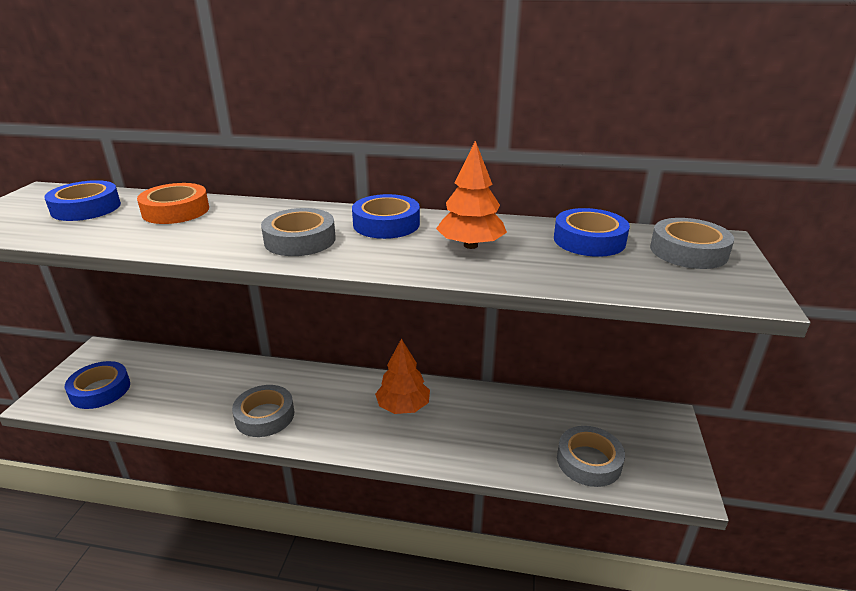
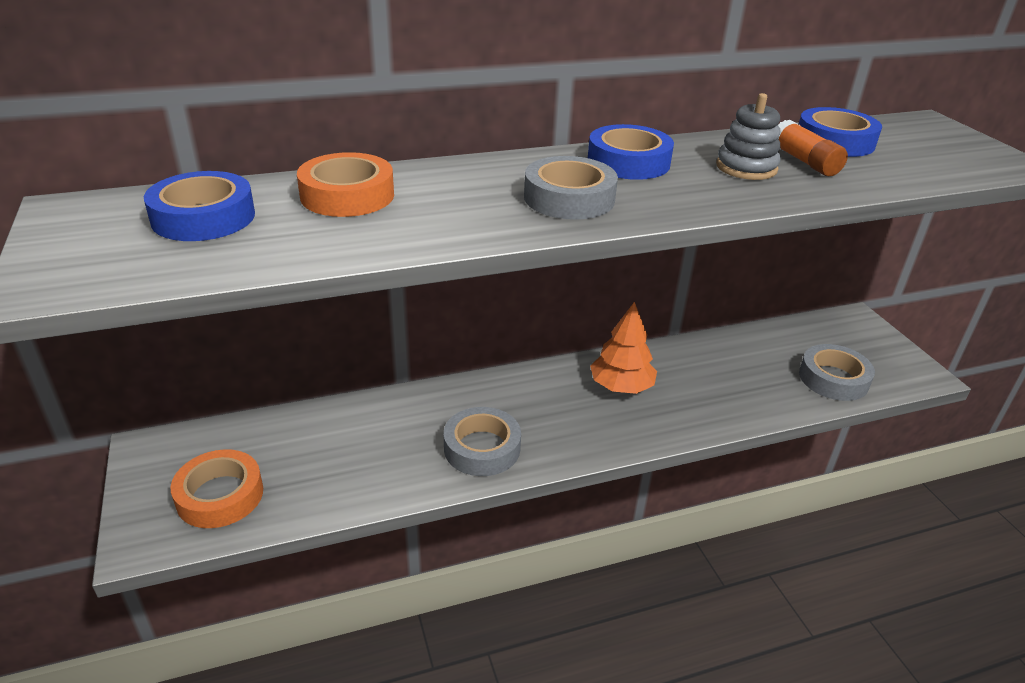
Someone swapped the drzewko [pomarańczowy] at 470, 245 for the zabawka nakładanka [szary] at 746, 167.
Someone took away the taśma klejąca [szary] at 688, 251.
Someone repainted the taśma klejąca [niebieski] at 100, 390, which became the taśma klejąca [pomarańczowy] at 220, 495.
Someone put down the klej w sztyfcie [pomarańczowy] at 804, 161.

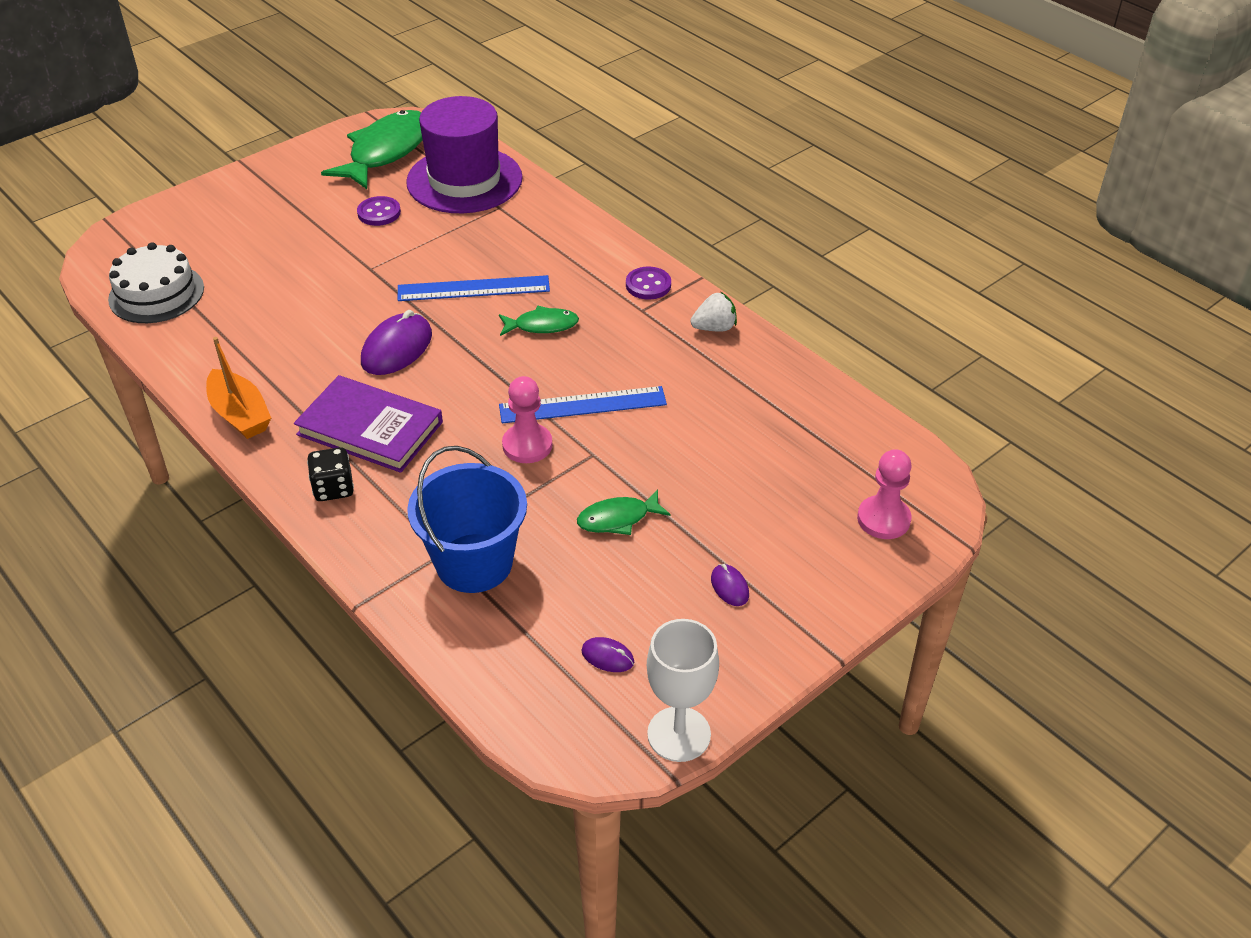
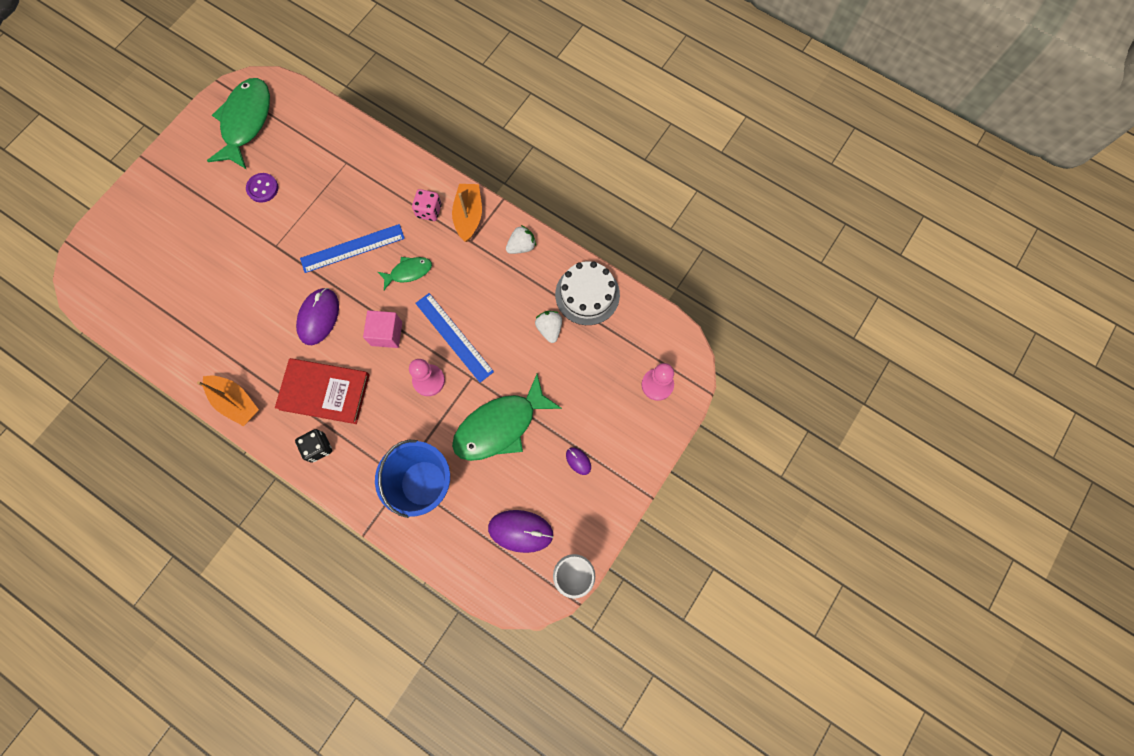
Someone took away the kapelusz [fioletowy] at 464, 180.
Someone carried the tort [biały] from 156, 293 to 587, 294.
Someone swapped the guzik [fioletowy] at 648, 285 for the łódka [pomarańczowy] at 469, 216.
Someone repainted the książka [fioletowy] at 370, 428, which became the książka [czerwony] at 324, 392.
Someone rotated the linijka [niebieski] at 582, 405 by 75 degrees clockwise.
Someone scaled the ryba [zielony] at 618, 519 by 1.97.
Someone scaled the myszka [fioletowy] at 607, 657 by 2.01.
Someone put down the kostka do gry [różowy] at 429, 211.
Someone put down the sześcian [różowy] at 386, 333.
Someone put down the truskawka [biały] at 549, 329.

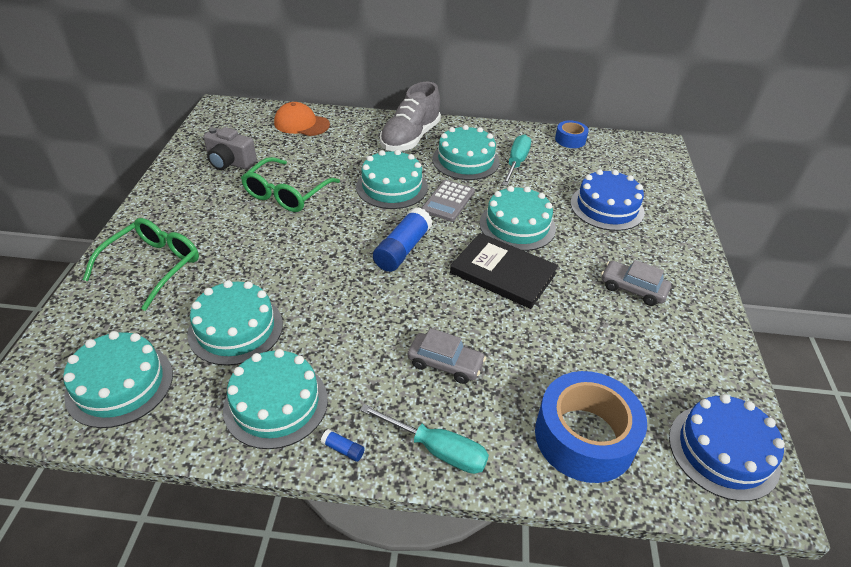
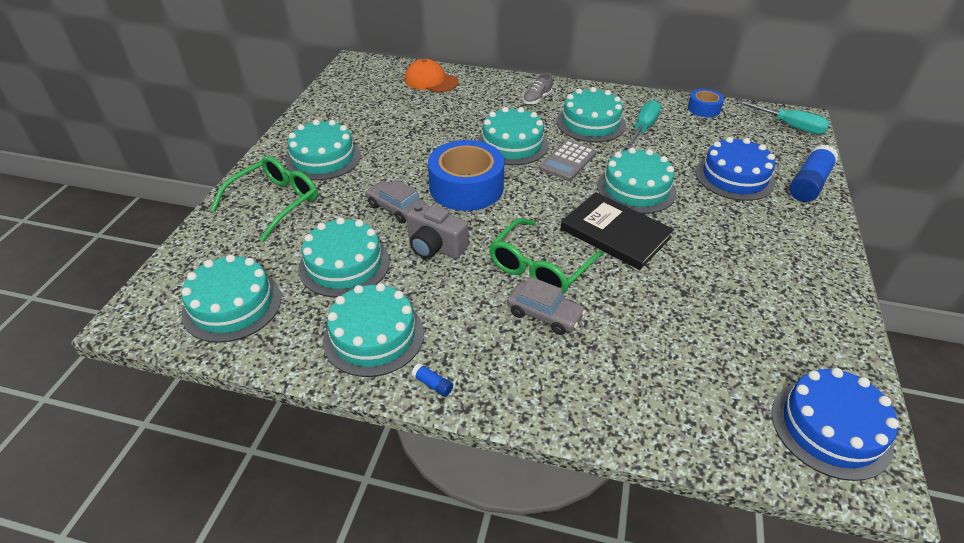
Someone scaled the but [szary] at 410, 138 by 0.46.
Someone carried the aparat fotograficzny [szary] from 230, 163 to 435, 247.
Someone carried the okulary [zielony] from 286, 194 to 540, 267.
Someone carried the klej w sztyfcie [niebieski] from 402, 249 to 809, 184.
Someone carried the samochód [szary] from 632, 289 to 396, 208.
Someone carried the taśma klejąca [niebieski] from 584, 437 to 466, 187.
Someone carried the śrubokręt [turkusowy] from 437, 449 to 790, 126.
Someone put down the tort [turkusowy] at 323, 158.

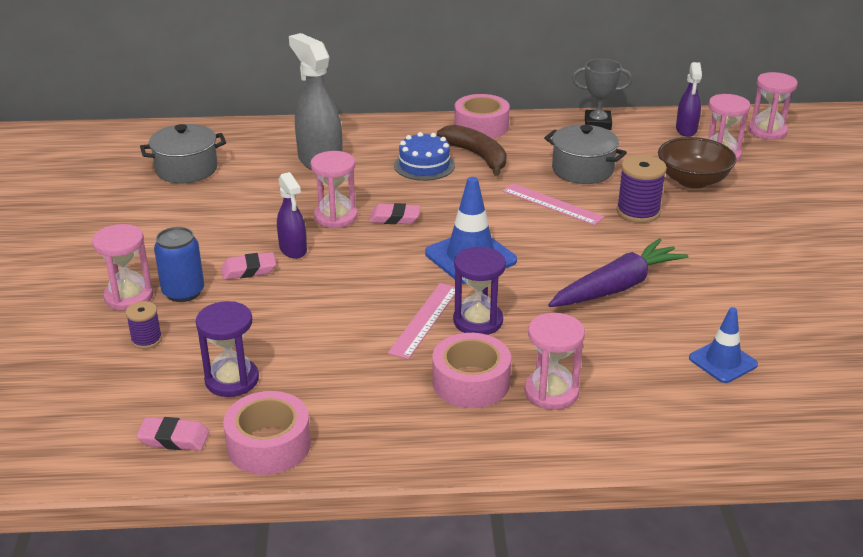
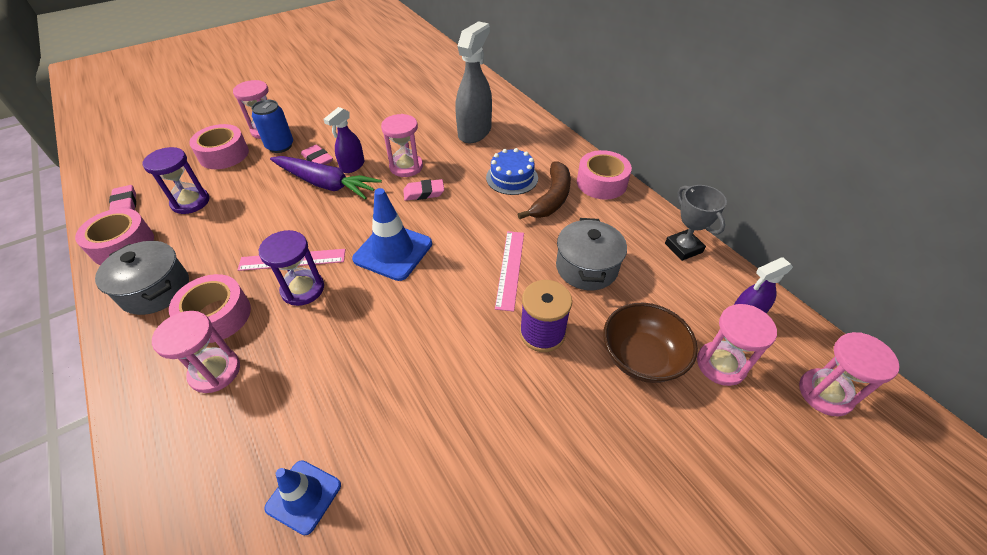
Someone carried the garnek [szary] from 186, 169 to 156, 290.
Someone rotated the gumka do mazania [różowy] at 394, 218 by 75 degrees counterclockwise.
Someone carried the marchewka [fioletowy] from 617, 287 to 326, 184.
Someone swapped the szpulka [fioletowy] at 146, 340 for the taśma klejąca [różowy] at 224, 154.

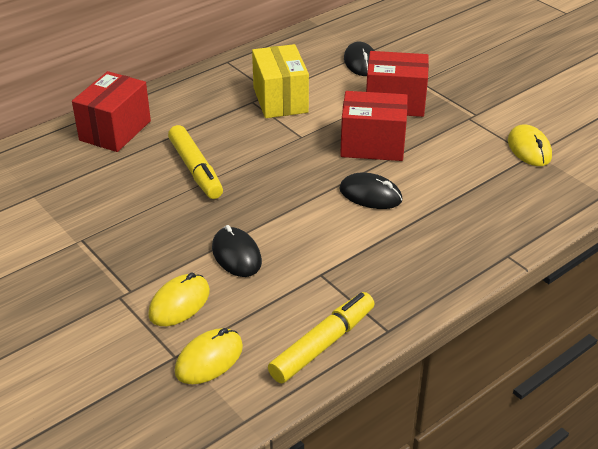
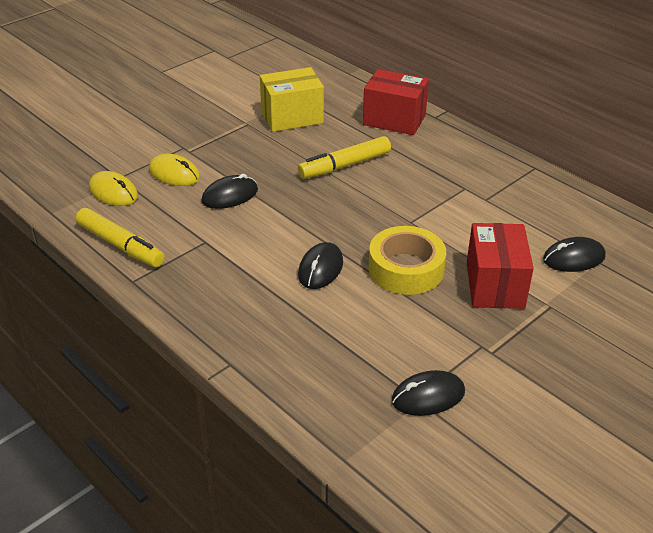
Someone carried the pudełko [żółty] from 280, 100 to 292, 117.
Someone swapped the pudełko [czerwony] at 372, 145 for the taśma klejąca [żółty] at 406, 269.
Someone repainted the myszka [żółty] at 529, 149, which became the myszka [czarny] at 428, 396.

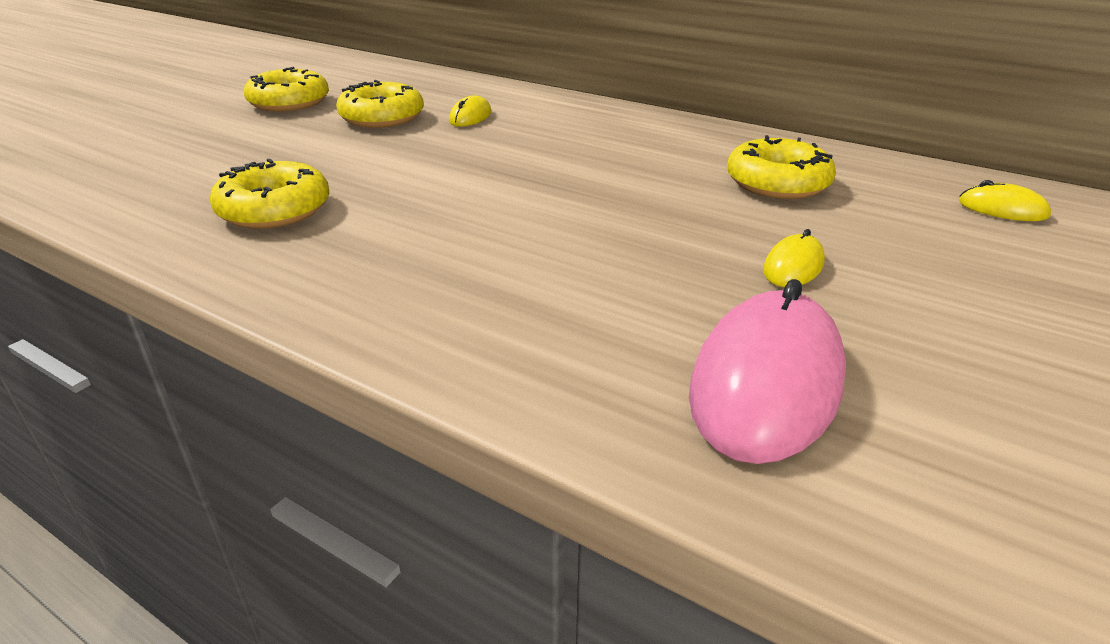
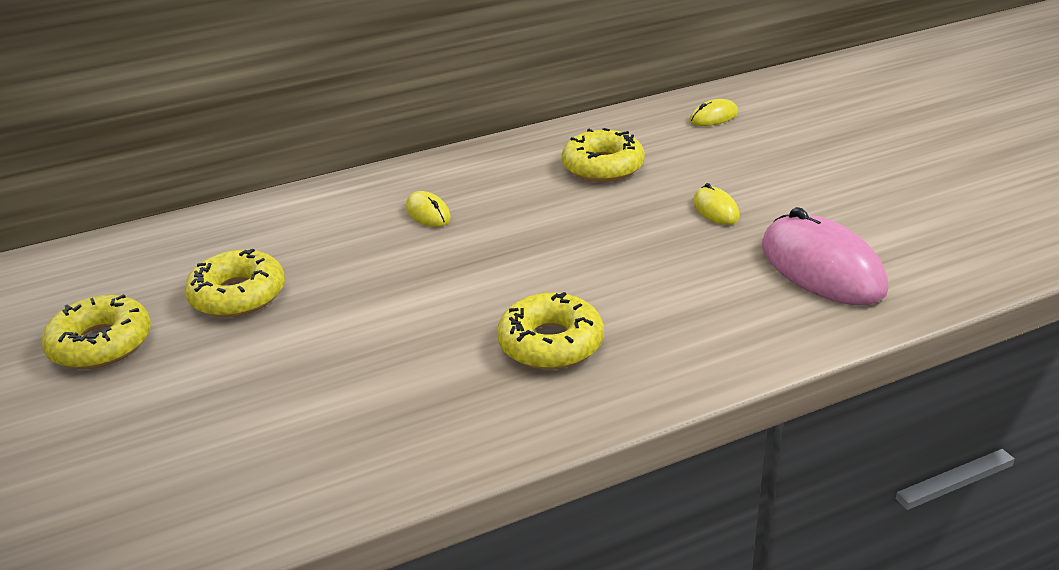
Someone carried the myszka [żółty] from 470, 117 to 428, 213.
Someone carried the donut [żółty] from 274, 209 to 551, 343.

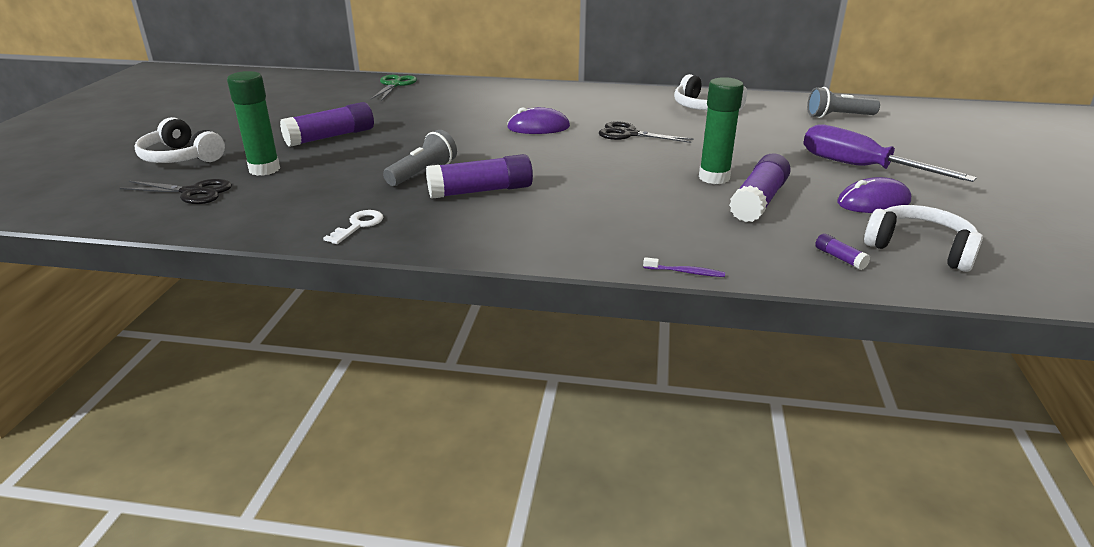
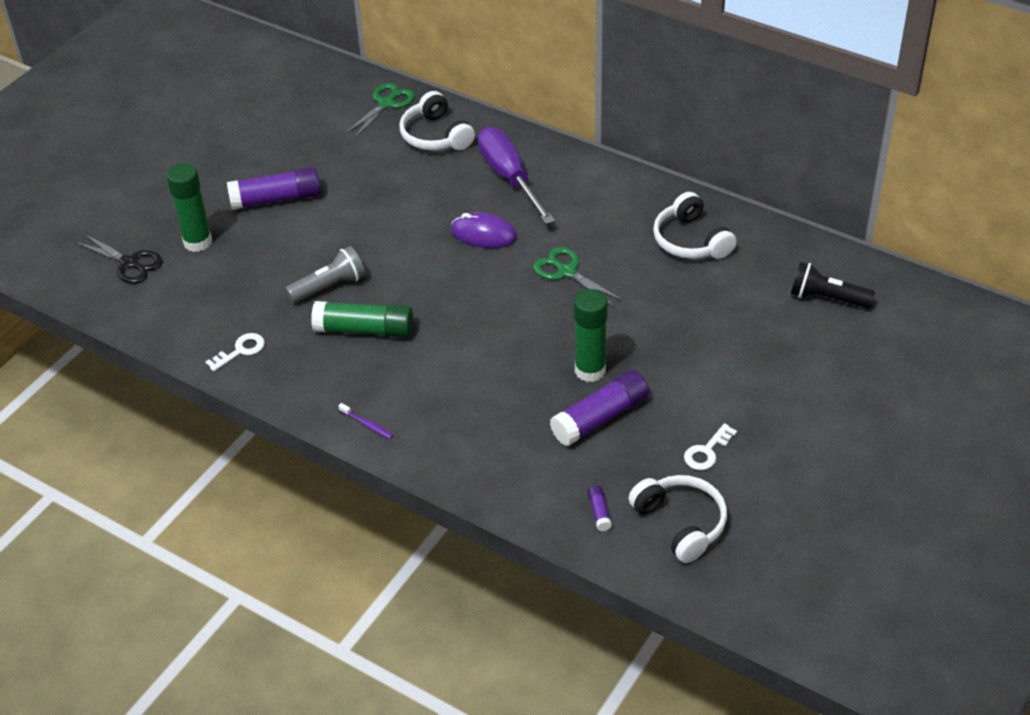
Someone repainted the latarka [szary] at 838, 116, which became the latarka [czarny] at 827, 298.
Someone carried the słuchawki [biały] from 181, 157 to 435, 135.
Someone repainted the nożyczki [czarny] at 629, 134, which became the nożyczki [zielony] at 567, 272.
Someone carried the śrubokręt [fioletowy] from 860, 167 to 509, 177.
Someone repainted the klej w sztyfcie [fioletowy] at 481, 191, which became the klej w sztyfcie [zielony] at 364, 330.
Someone swapped the myszka [fioletowy] at 873, 202 for the klucz [biały] at 707, 451.
Someone carried the szczoteczka do zębów [fioletowy] from 685, 272 to 367, 424.

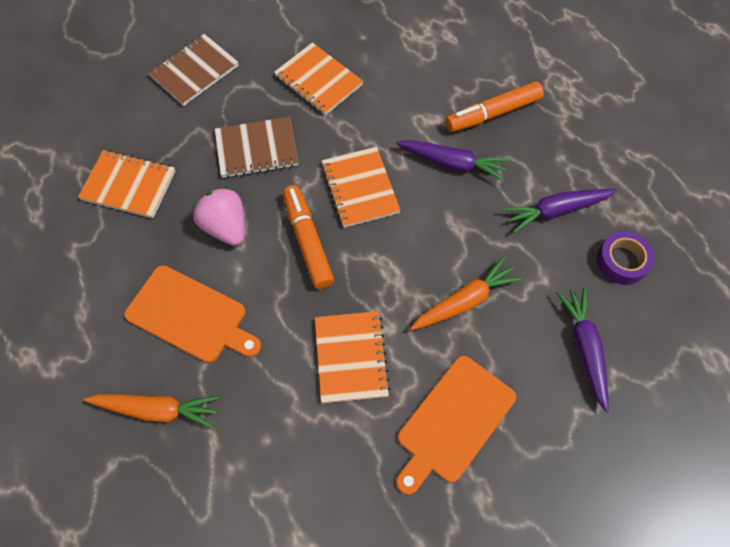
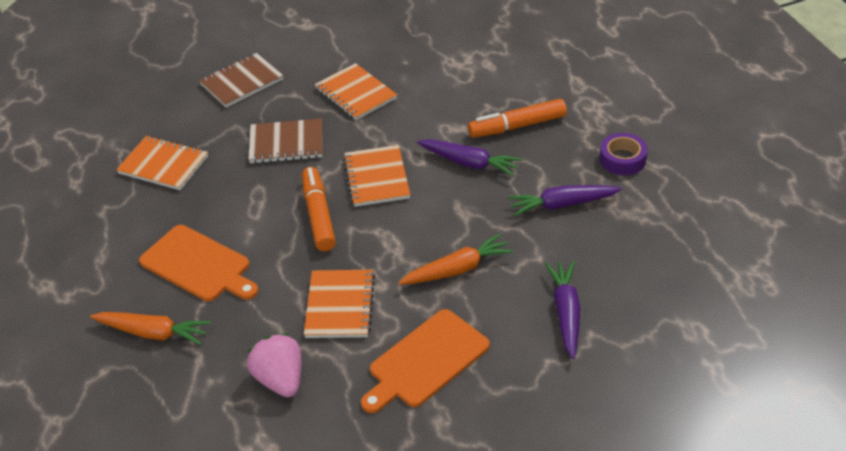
Someone carried the truskawka [różowy] from 225, 227 to 280, 379.
Someone carried the taśma klejąca [fioletowy] from 622, 261 to 622, 159.

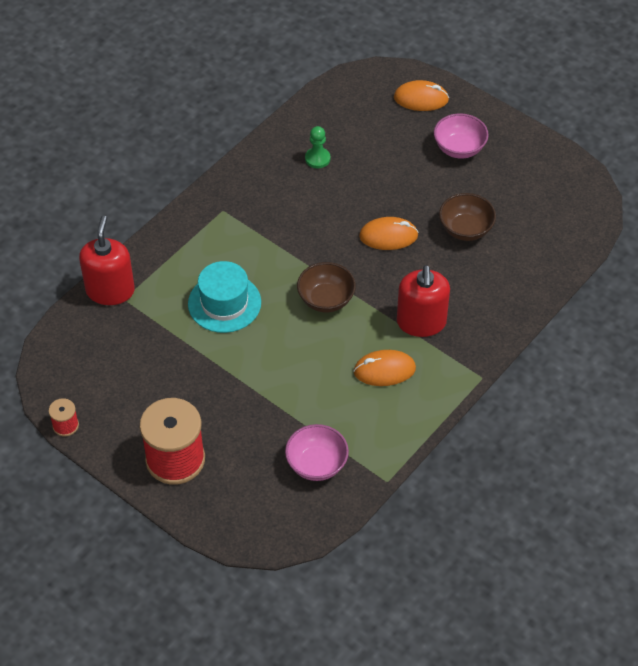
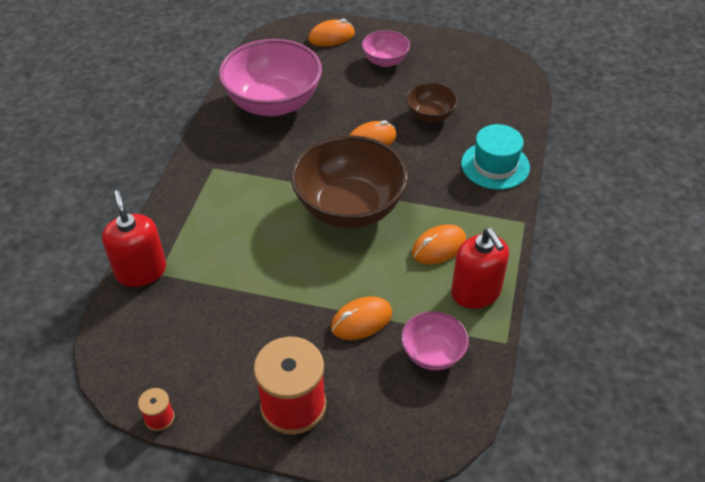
Someone swapped the pionek [zielony] at 317, 159 for the miska [różowy] at 273, 103.
Someone carried the kapelusz [turkusowy] from 224, 303 to 495, 165.
Someone scaled the miska [brązowy] at 326, 299 by 1.98.
Someone carried the dozownik mydła [czerwony] from 421, 322 to 476, 292.
Someone put down the myszka [pomarańczowy] at 361, 320.

